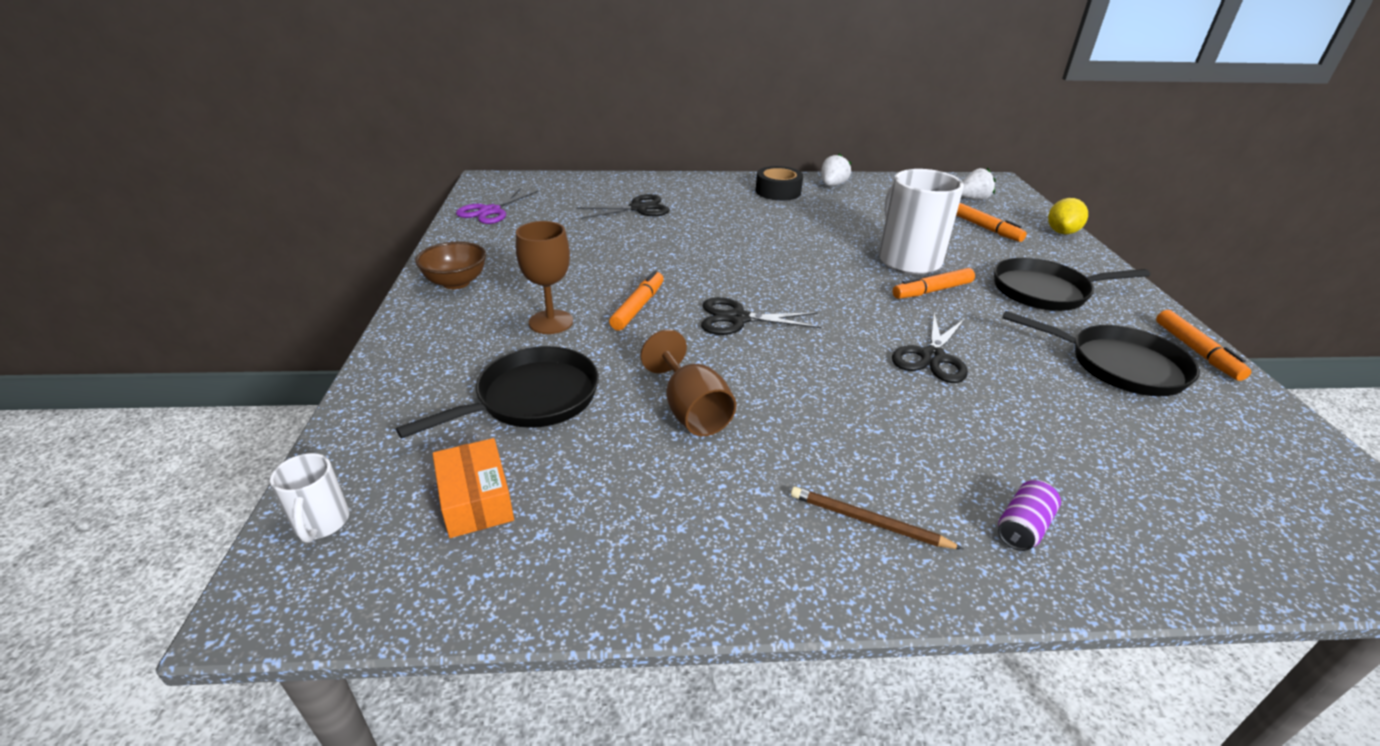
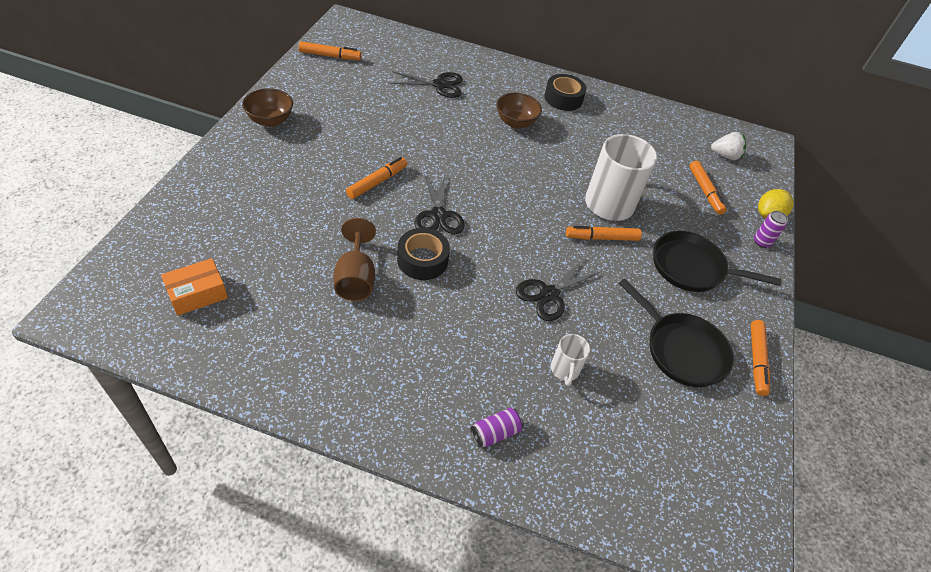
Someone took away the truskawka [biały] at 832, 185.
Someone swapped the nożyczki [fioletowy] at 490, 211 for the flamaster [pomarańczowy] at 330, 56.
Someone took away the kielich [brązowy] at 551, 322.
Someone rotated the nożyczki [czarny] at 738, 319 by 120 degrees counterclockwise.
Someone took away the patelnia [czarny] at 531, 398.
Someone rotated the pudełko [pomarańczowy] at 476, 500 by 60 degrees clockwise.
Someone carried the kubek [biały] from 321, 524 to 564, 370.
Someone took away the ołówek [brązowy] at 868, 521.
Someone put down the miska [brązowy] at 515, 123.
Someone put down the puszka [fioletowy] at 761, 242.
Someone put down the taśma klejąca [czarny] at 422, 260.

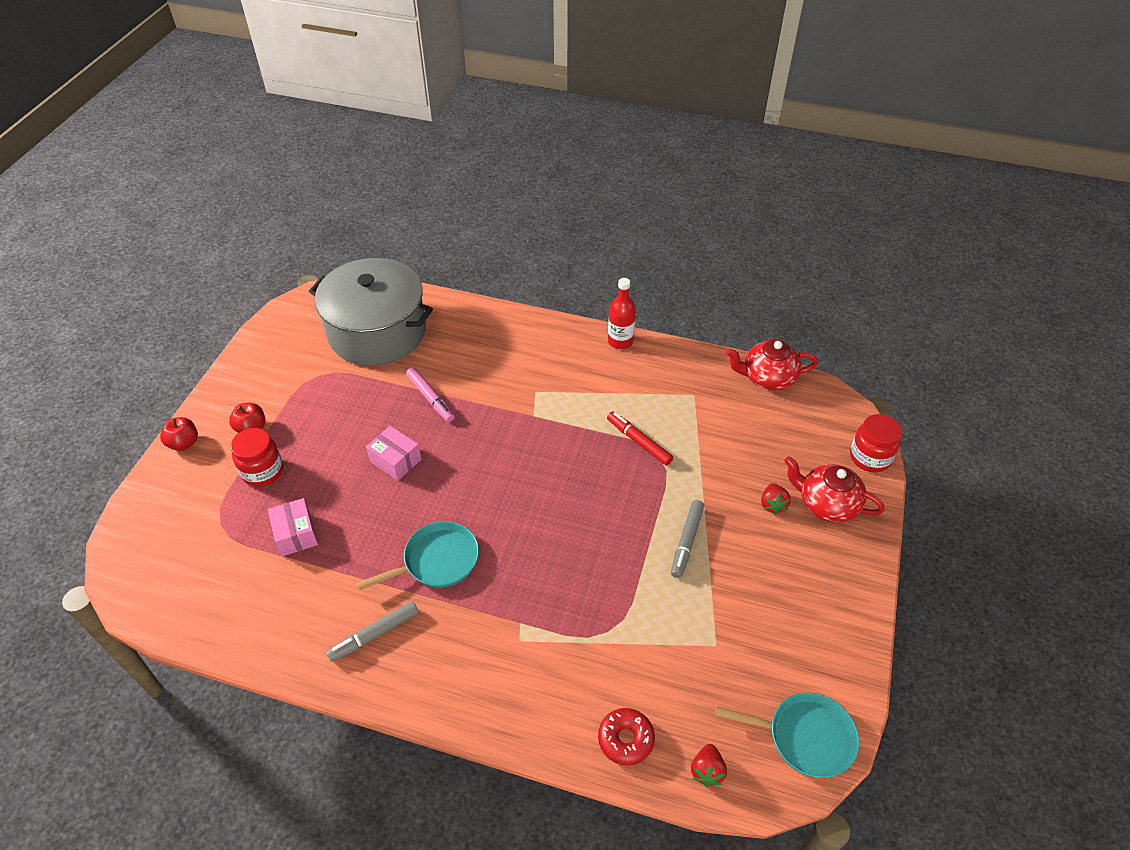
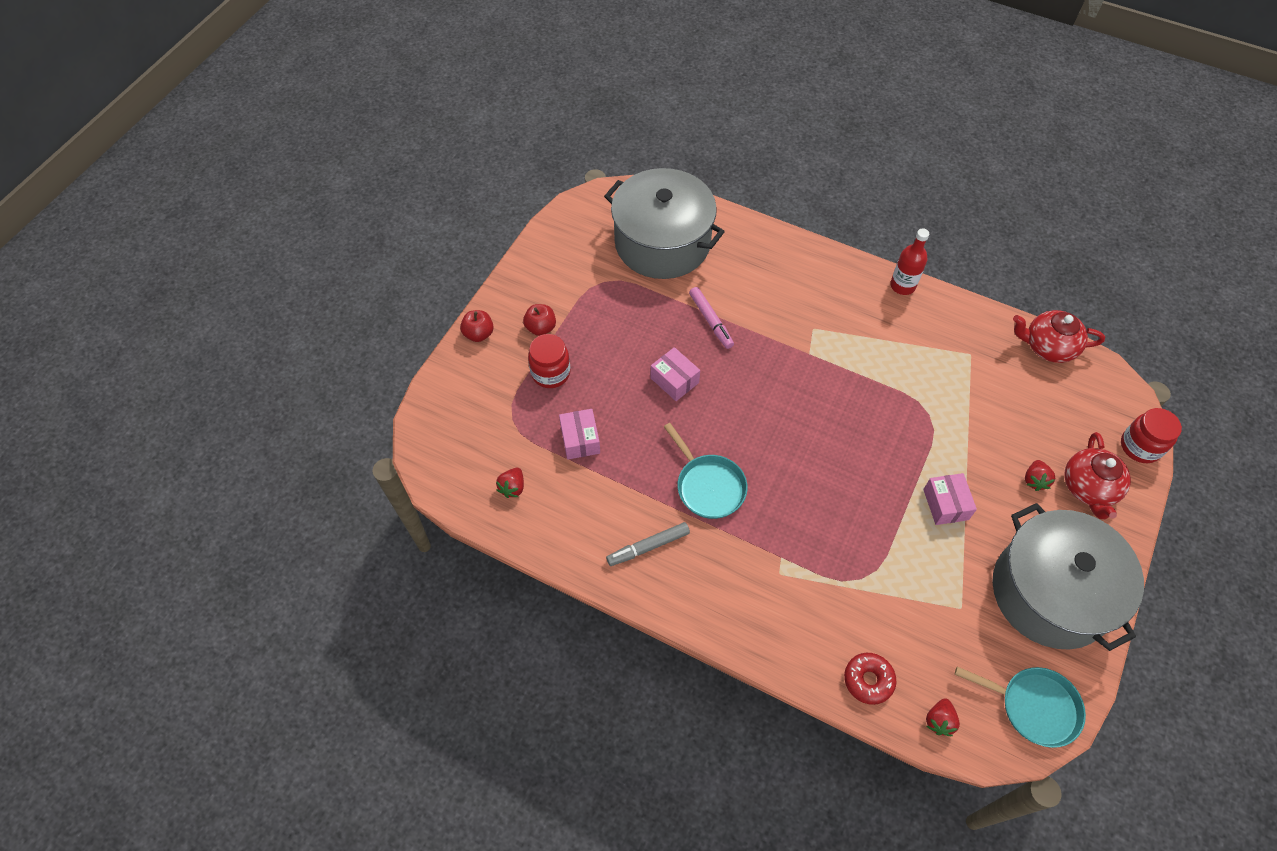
Someone took away the flamaster [czerwony] at 639, 442.
Someone rotated the imbryk [czerwony] at 826, 504 by 120 degrees counterclockwise.
Someone swapped the flamaster [szary] at 686, 542 for the pudełko [różowy] at 946, 504.
Someone rotated the patelnia [turkusowy] at 437, 561 by 75 degrees clockwise.
Someone put down the truskawka [czerwony] at 512, 487.
Someone put down the garnek [szary] at 1050, 592.

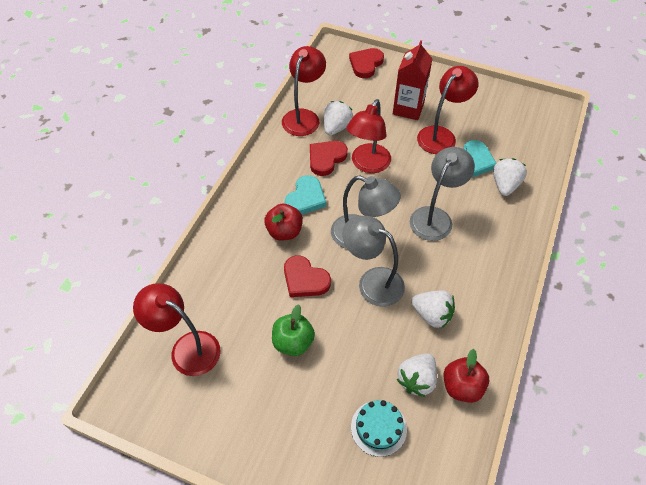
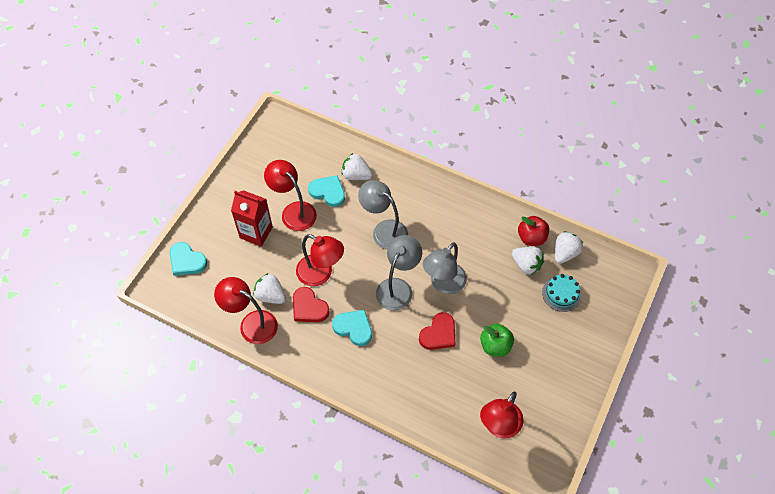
Someone repainted the serce [czerwony] at 366, 64, which became the serce [turkusowy] at 187, 261.
Someone took away the jabłko [czerwony] at 284, 231.
Someone carried the truskawka [biały] from 432, 315 to 565, 253.

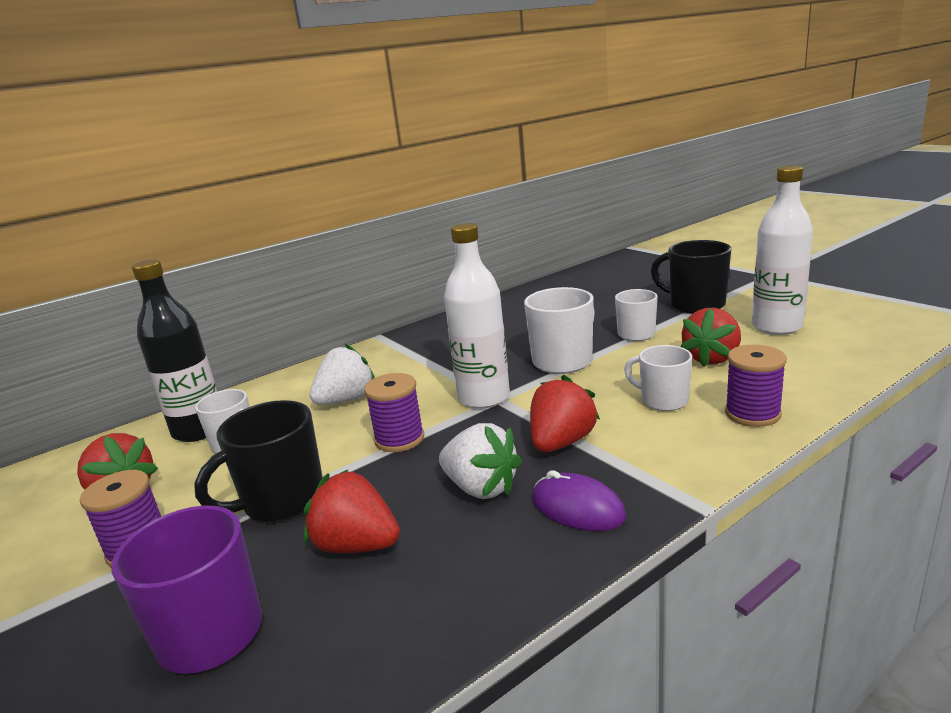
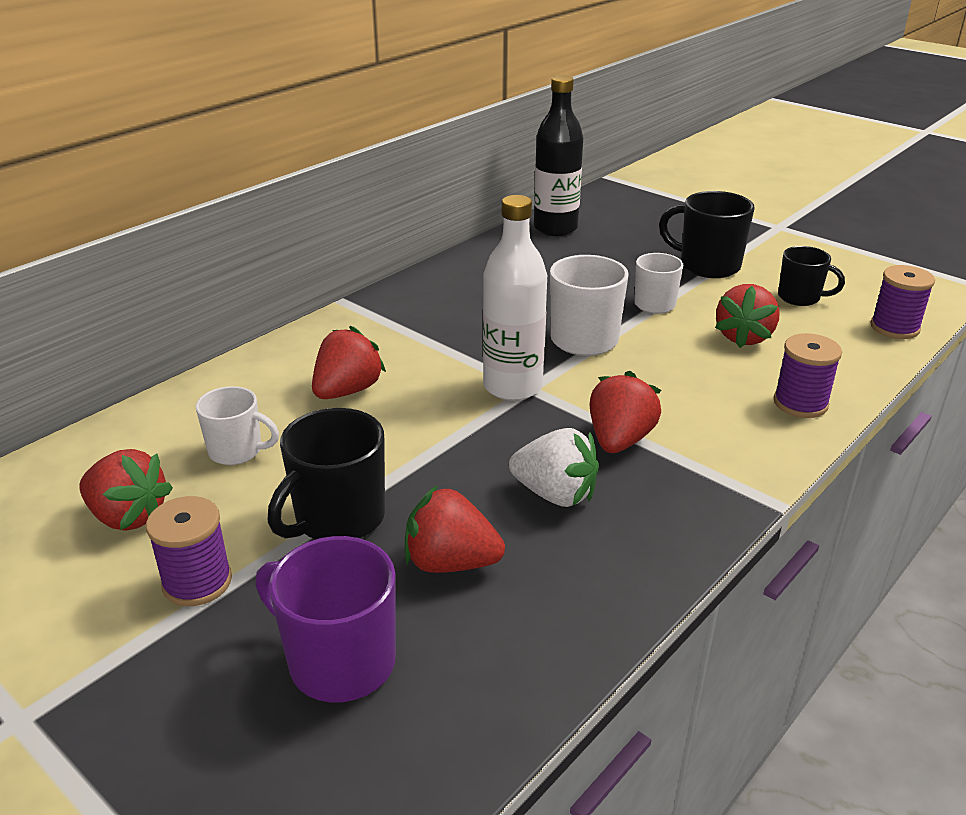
Someone swapped the butelka [biały] at 776, 327 for the kubek [czarny] at 800, 298.
Someone carried the butelka [czarny] from 199, 430 to 555, 228.
Someone repainted the truskawka [biały] at 346, 400, which became the truskawka [czerwony] at 347, 391.
Someone took away the kubek [biały] at 663, 400.
Someone carried the szpulka [fioletowy] from 399, 439 to 894, 328.
Someone took away the myszka [fioletowy] at 577, 508.

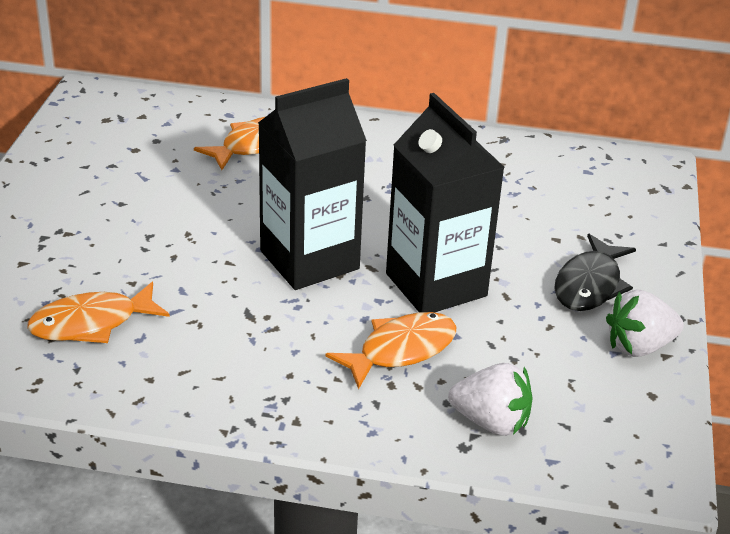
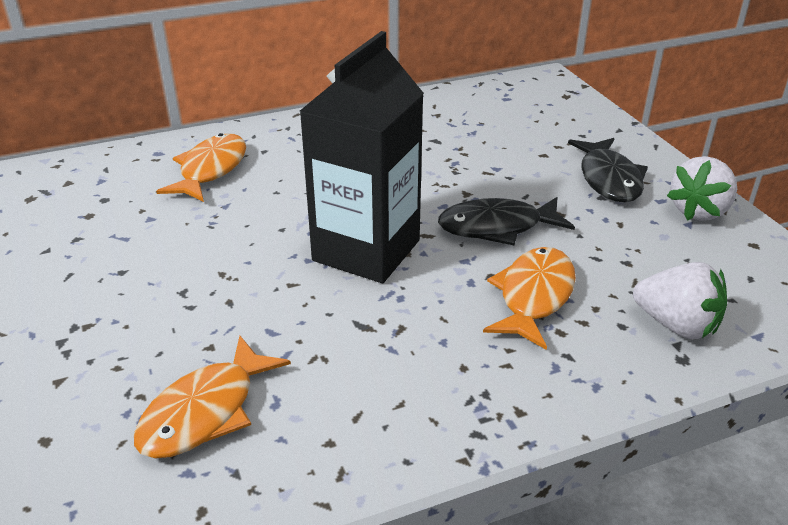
Someone swapped the karton mleka [czarny] at 436, 285 for the ryba [czarny] at 497, 227.
Someone rotated the truskawka [biały] at 491, 422 by 45 degrees clockwise.

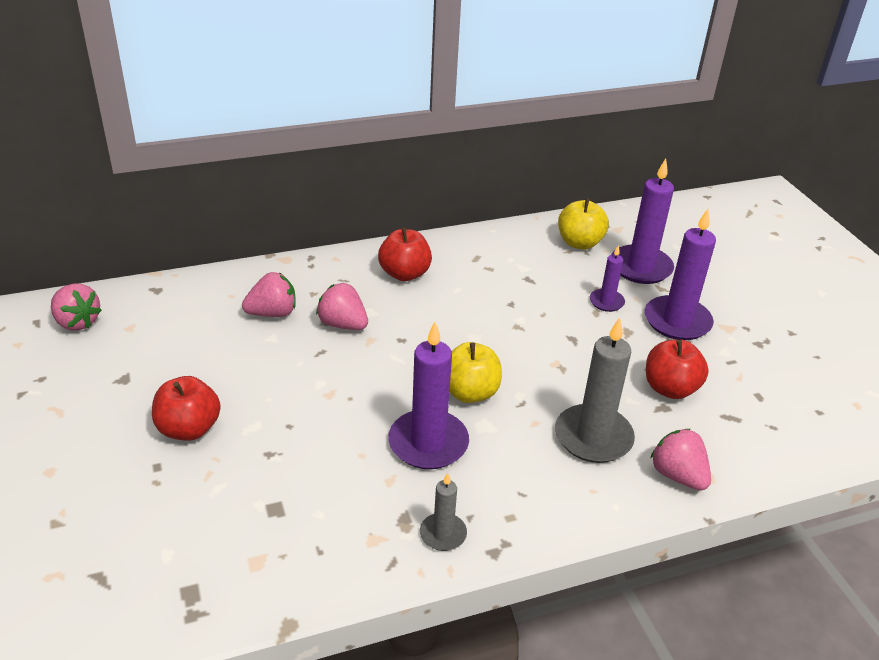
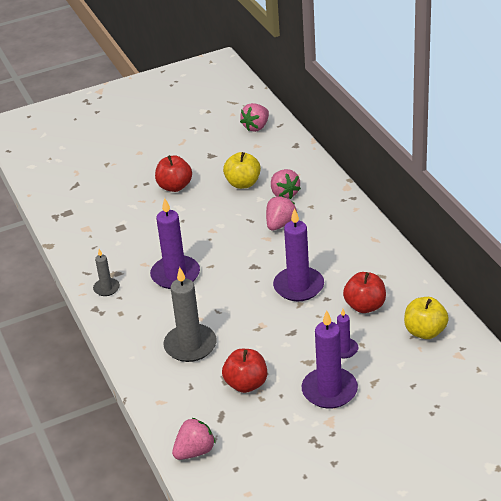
Someone carried the świeca [fioletowy] from 640, 267 to 298, 286.
Someone carried the jabłko [czerwony] from 404, 274 to 365, 306.
Someone carried the jabłko [żółty] from 469, 392 to 243, 183.
Someone carried the truskawka [różowy] from 677, 475 to 195, 451.

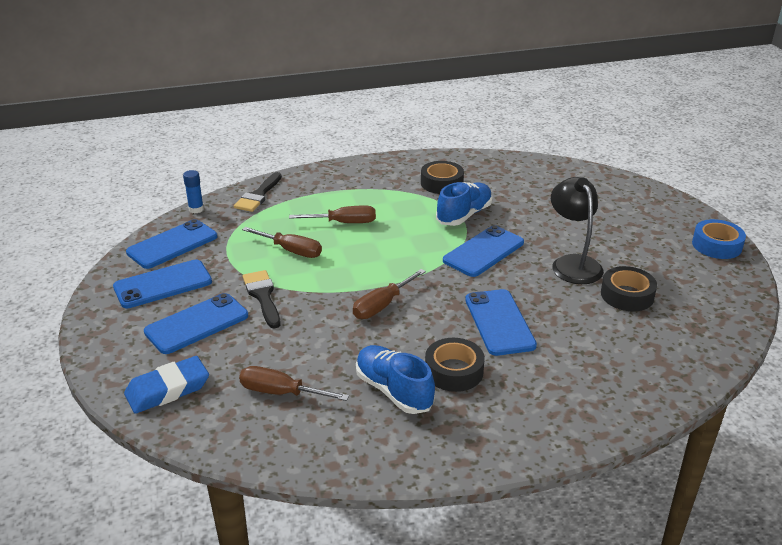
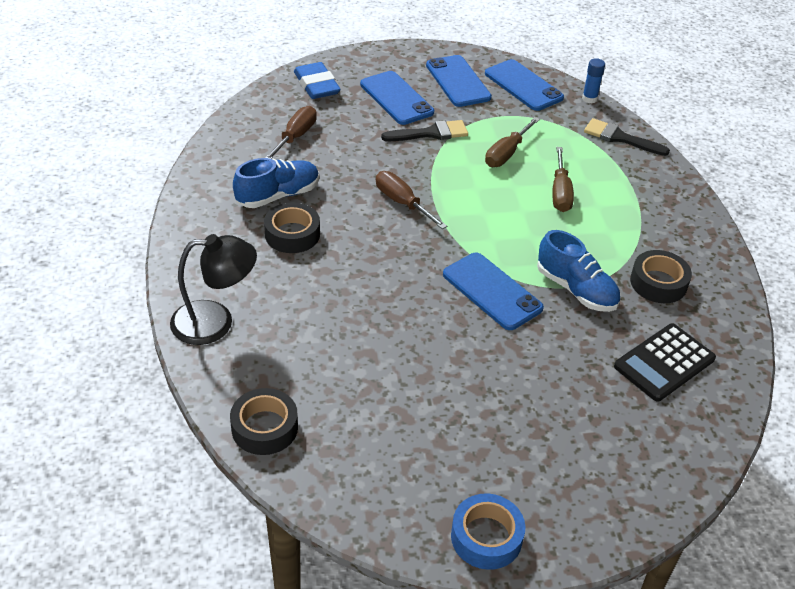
Someone carried the lampka [czarny] from 572, 263 to 215, 322.
Someone carried the taśma klejąca [czarny] from 627, 295 to 264, 428.
Someone took away the telefon [niebieski] at 499, 322.
Someone put down the kalkulator [czarny] at 664, 363.

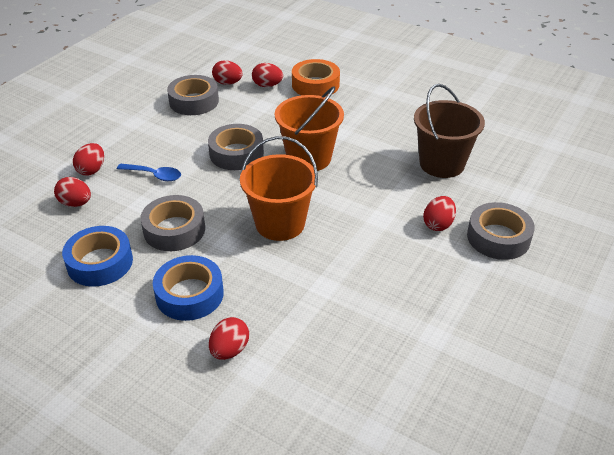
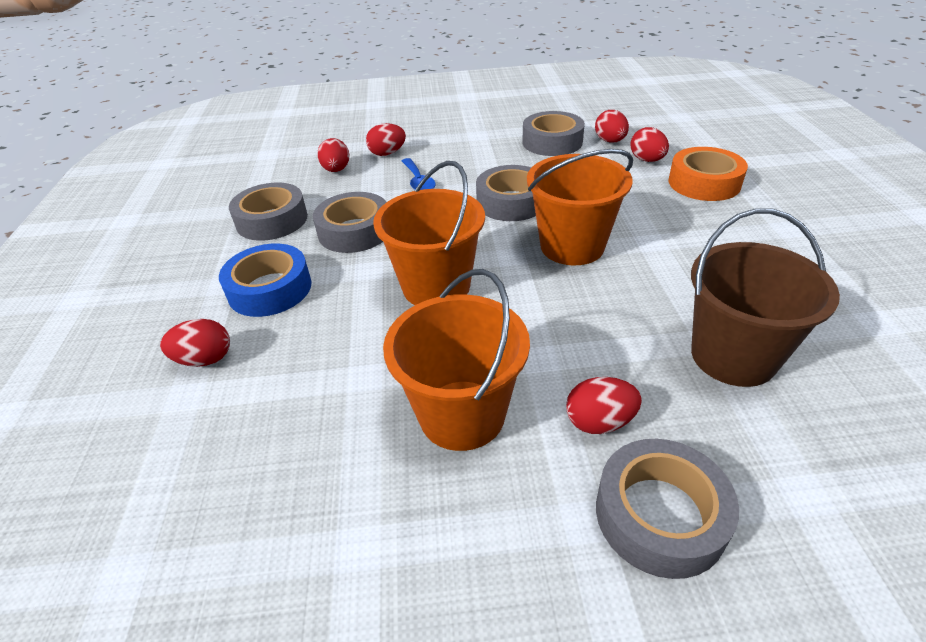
Someone repainted the taśma klejąca [niebieski] at 100, 262, which became the taśma klejąca [szary] at 272, 220.
Someone put down the wiadro [pomarańczowy] at 462, 414.

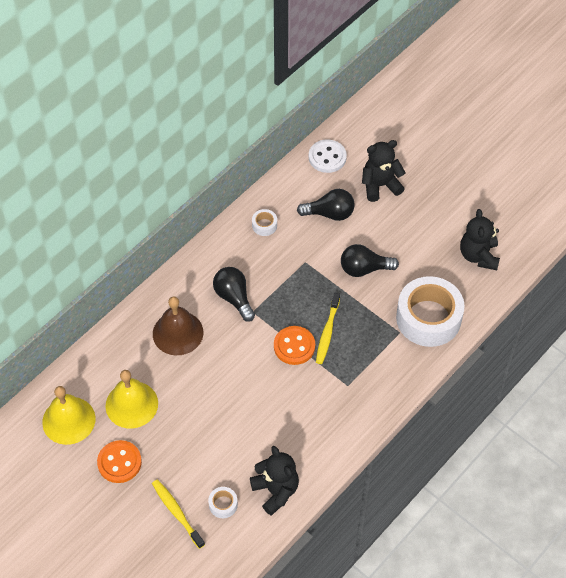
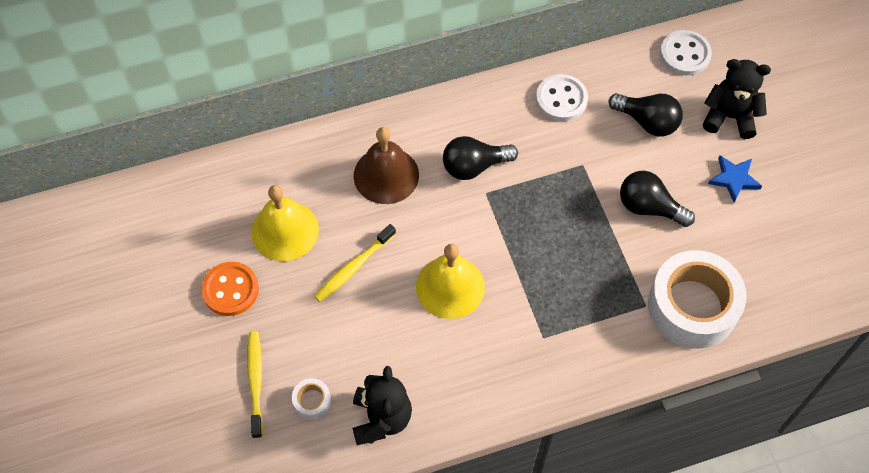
Someone swapped the taśma klejąca [biały] at 264, 225 for the guzik [biały] at 561, 99.
Someone took away the miś [czarny] at 478, 256.
Someone rotated the żarówka [czarny] at 234, 298 by 105 degrees counterclockwise.
Someone carried the szczoteczka do zębów [żółty] from 327, 332 to 353, 267.
Someone took away the guzik [pomarańczowy] at 294, 346.
Someone carried the dzwonek [żółty] from 69, 420 to 450, 287.
Someone put down the gwiazda [niebieski] at 734, 179.

